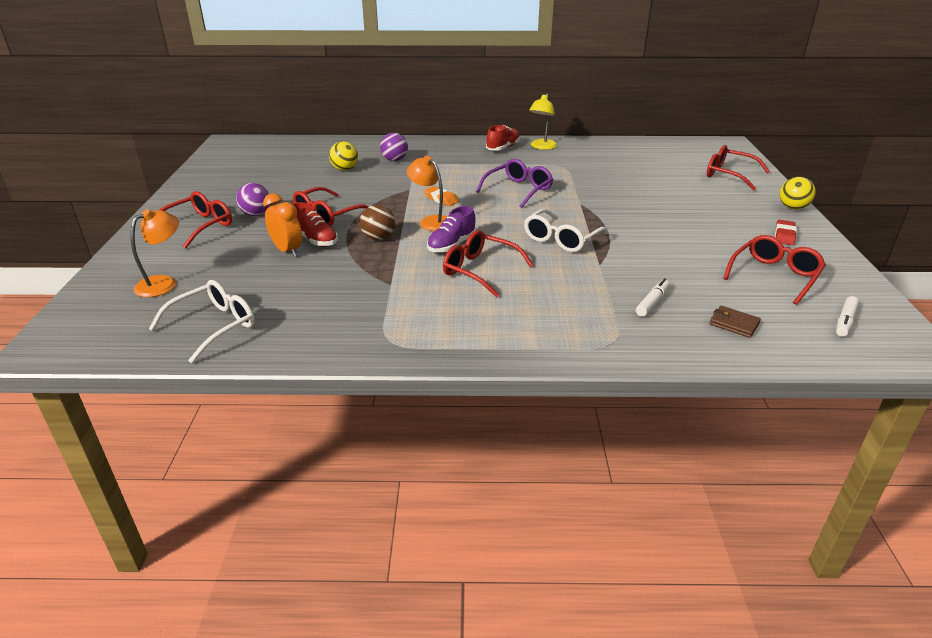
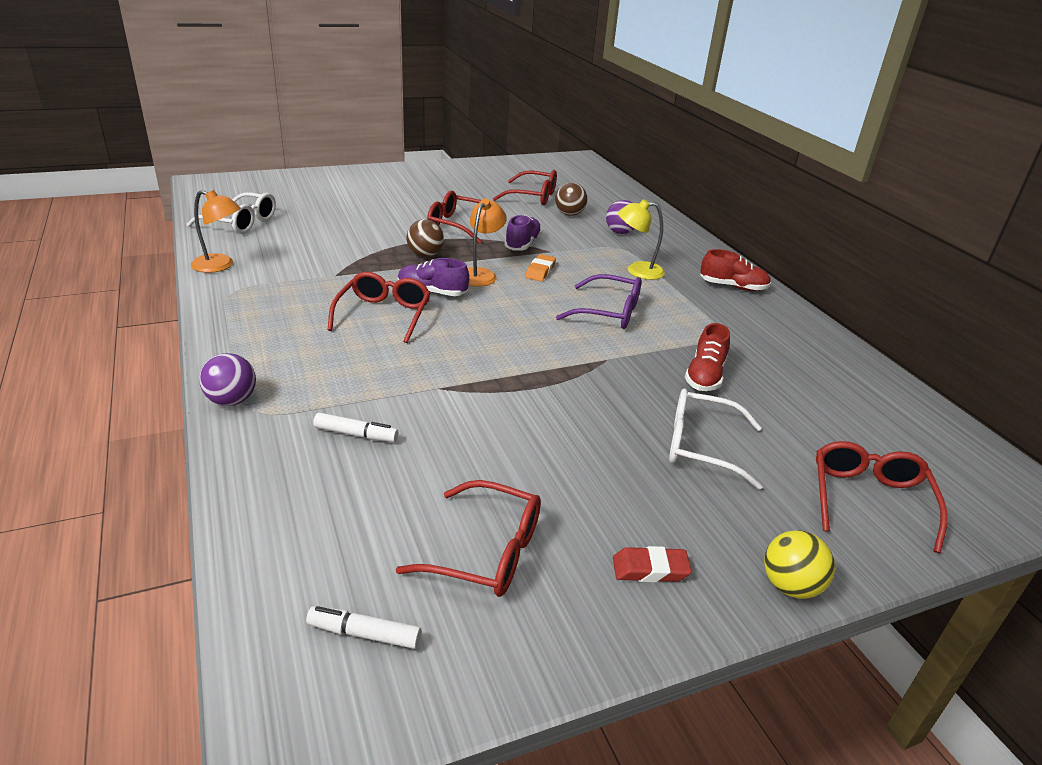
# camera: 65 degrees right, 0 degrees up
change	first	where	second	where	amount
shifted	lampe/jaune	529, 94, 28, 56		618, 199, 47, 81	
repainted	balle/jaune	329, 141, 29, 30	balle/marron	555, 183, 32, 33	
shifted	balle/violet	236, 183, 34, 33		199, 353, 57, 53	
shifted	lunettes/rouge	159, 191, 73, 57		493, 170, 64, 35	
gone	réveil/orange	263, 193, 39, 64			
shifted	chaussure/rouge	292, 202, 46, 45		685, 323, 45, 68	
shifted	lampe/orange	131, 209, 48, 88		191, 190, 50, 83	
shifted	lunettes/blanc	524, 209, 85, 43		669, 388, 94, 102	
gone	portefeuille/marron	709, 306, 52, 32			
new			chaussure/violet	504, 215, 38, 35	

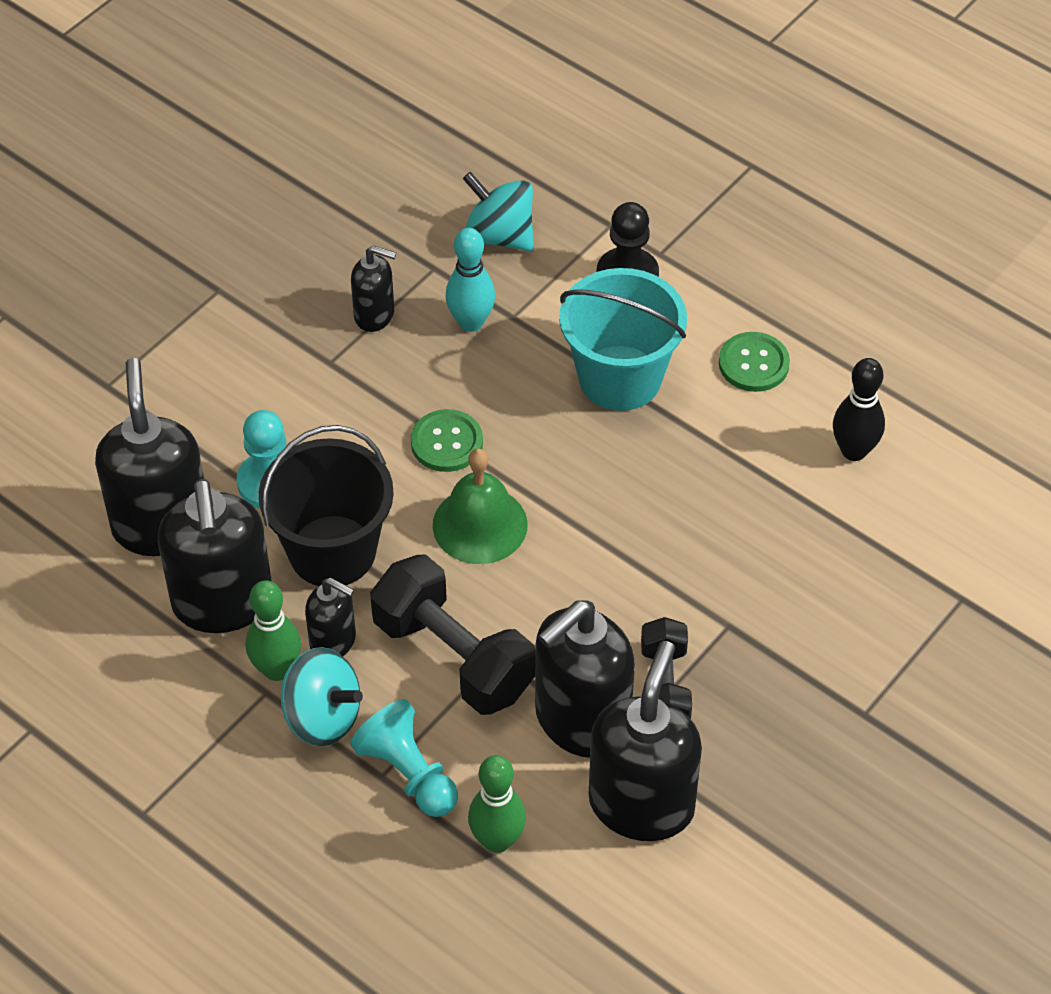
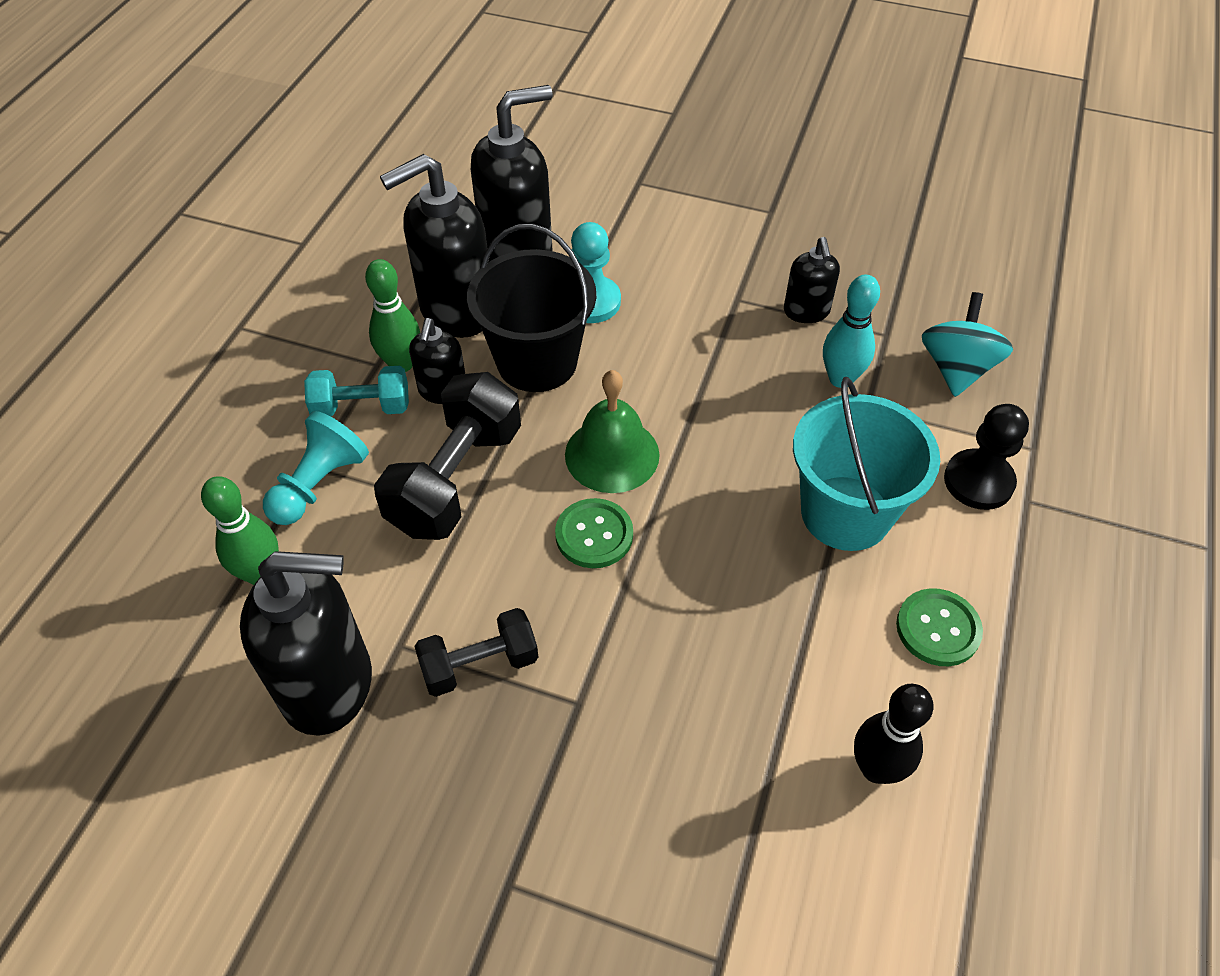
# camera: 70 degrees right, 0 degrees up
change	first	where	second	where	amount
shifted	bouton/vert	411, 409, 72, 63		555, 498, 78, 70	
gone	distributeur de savon/noir	535, 600, 100, 158			
swapped	toupie/turquoise	281, 647, 82, 100	haltère/turquoise	304, 366, 105, 51	

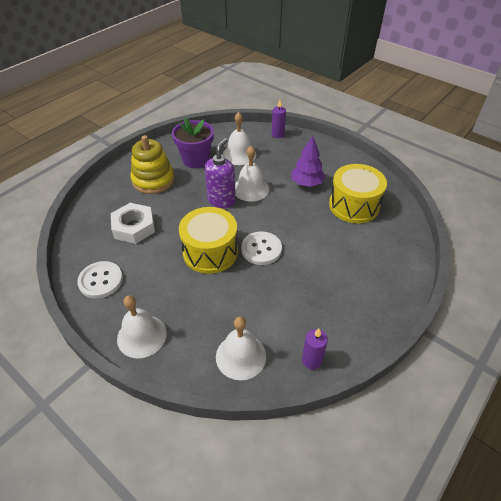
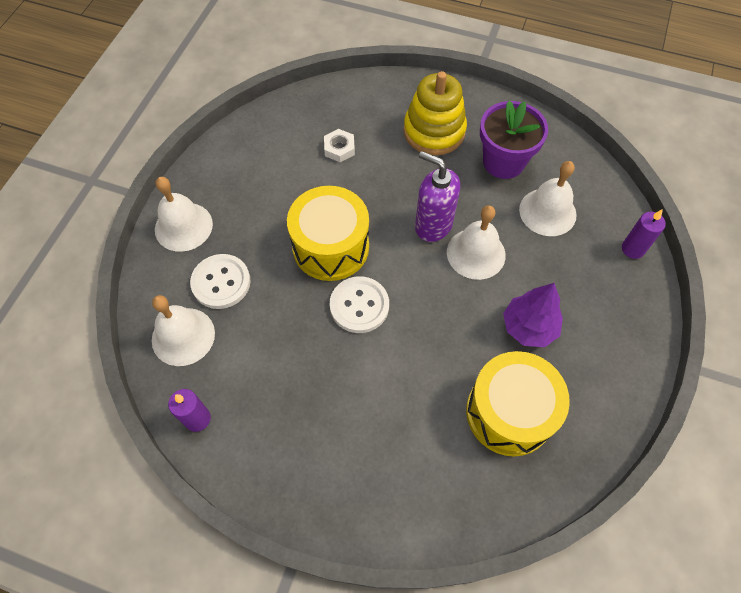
# camera: 70 degrees right, 15 degrees up
change	first	where	second	where	amount
rotated	distributeur de savon/violet	205, 138, 31, 70		415, 151, 45, 91	150 degrees counterclockwise
scaled	écrou/blanc	111, 203, 44, 41		324, 129, 31, 33	x0.56
shifted	bouton/blanc	77, 261, 46, 38		190, 254, 61, 55	

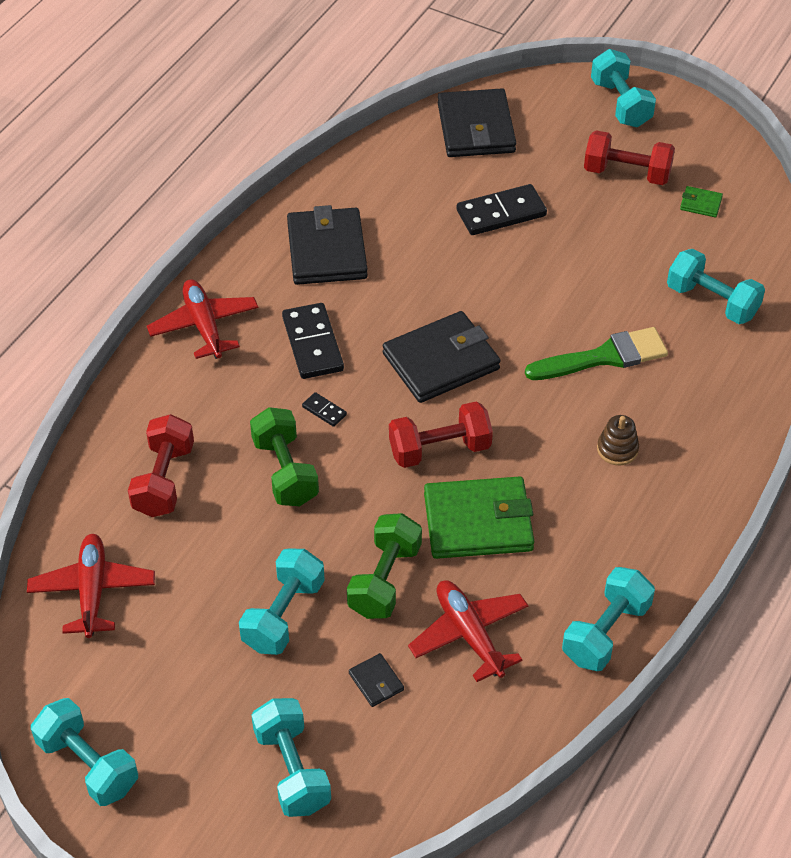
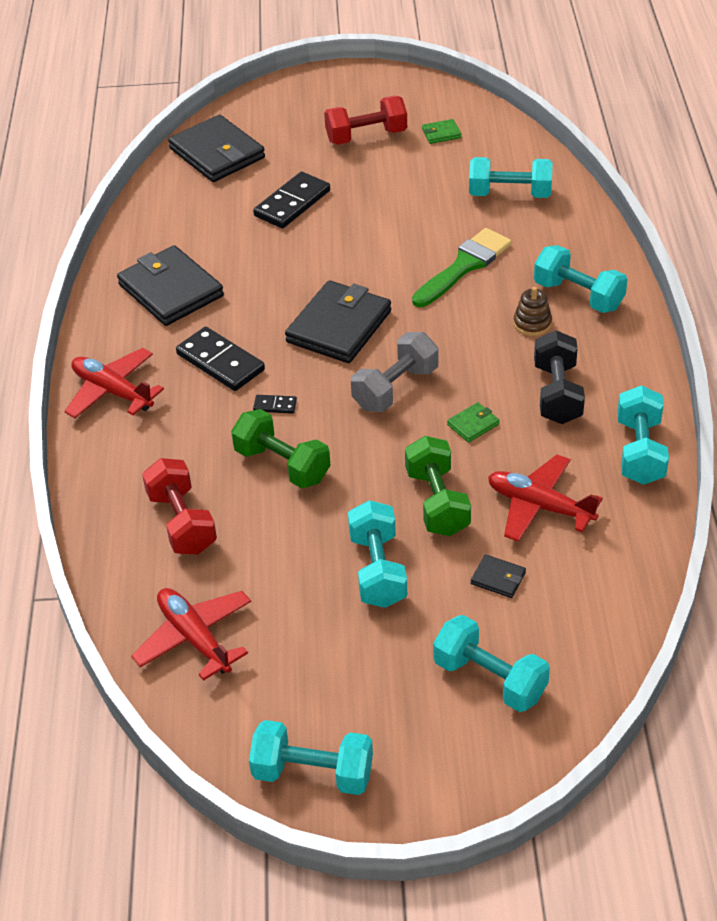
# camera: 30 degrees left, 5 degrees down
change	first	where	second	where	amount
shifted	haltère/turquoise	591, 49, 65, 78		534, 245, 94, 68	
repainted	haltère/rouge	389, 401, 104, 67	haltère/gris	351, 332, 87, 80	
scaled	portefeuille/vert	424, 476, 110, 83		447, 402, 53, 41	x0.43
new			haltère/noir	534, 330, 51, 94	

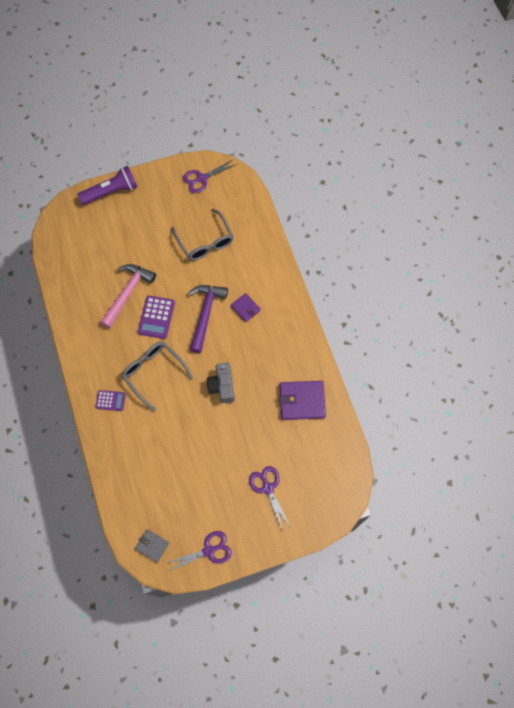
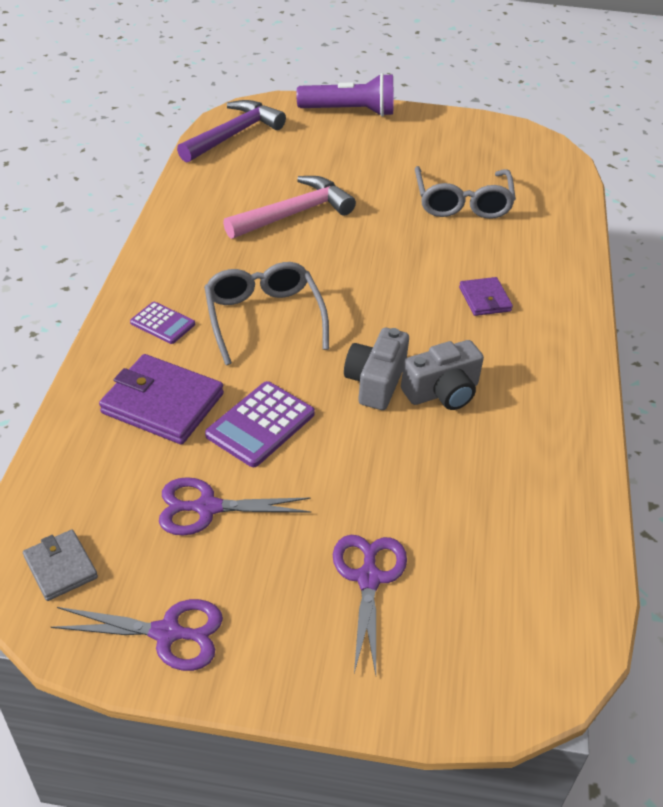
# camera: 25 degrees right, 25 degrees down
change	first	where	second	where	amount
shifted	ciseaux/violet	183, 159, 54, 34		159, 477, 152, 59	
shifted	marteau/violet	188, 285, 40, 68		177, 100, 109, 62	
shifted	calculatrice/violet	138, 296, 37, 43		205, 381, 110, 86	
shifted	portefeuille/violet	279, 381, 47, 39		99, 354, 125, 91	
new			appareil photo/gris	401, 340, 83, 70	

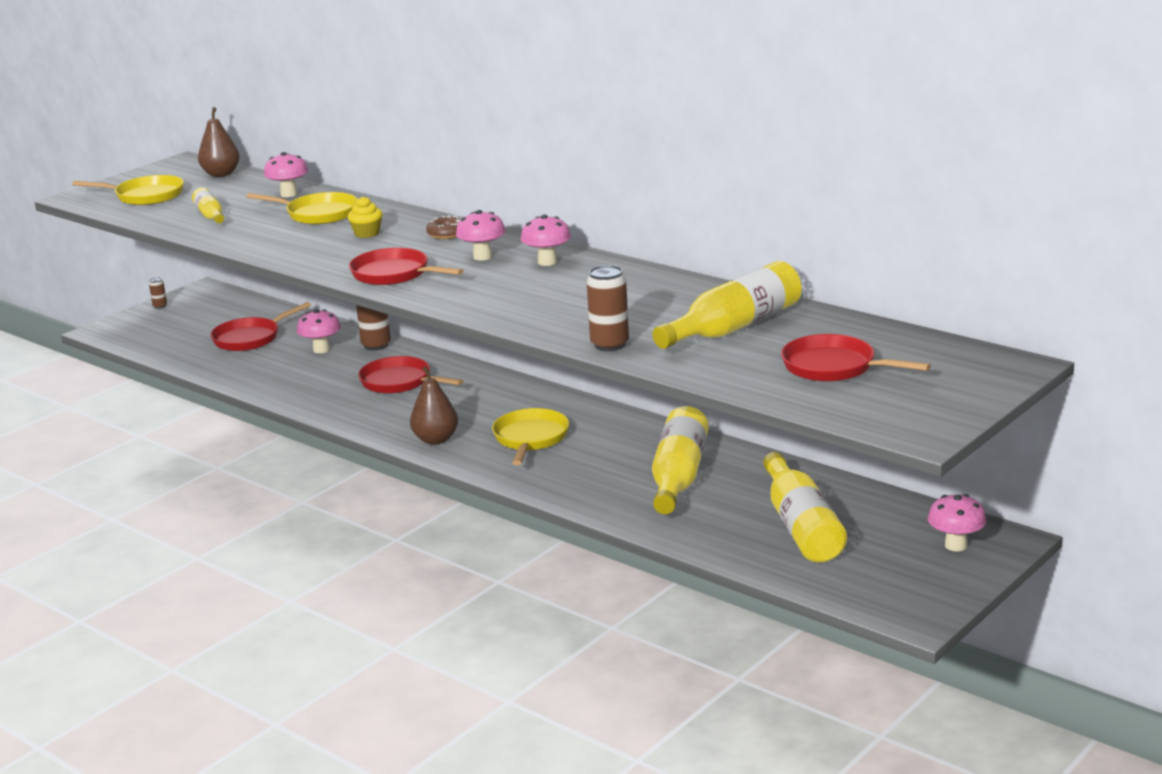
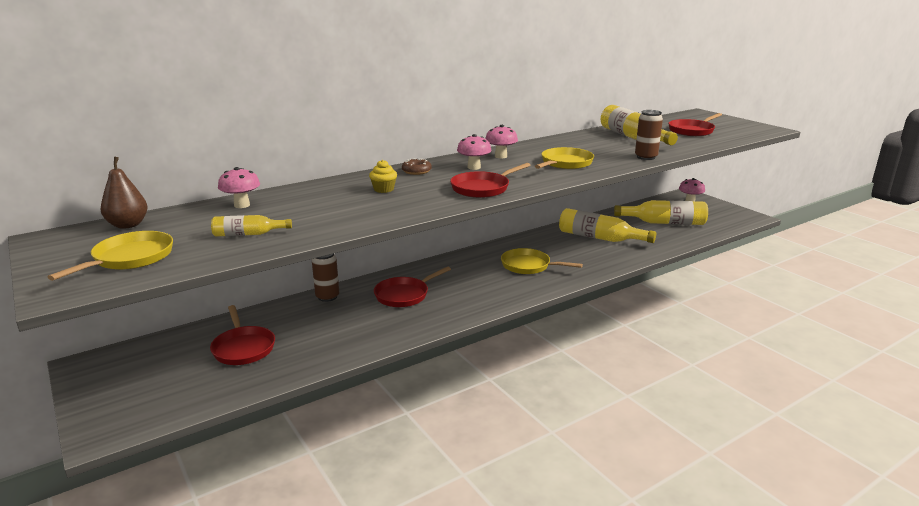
# camera: 75 degrees left, 0 degrees up
change	first	where	second	where	amount
shifted	poêle/jaune	247, 192, 111, 32		535, 147, 59, 22	
gone	canette/marron	149, 277, 18, 32			
gone	champignon/rose	297, 309, 44, 44			
gone	poire/marron	410, 366, 48, 79			

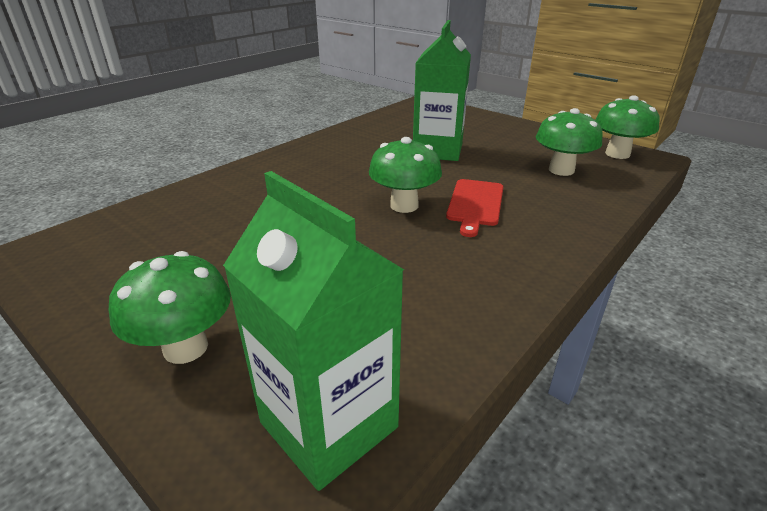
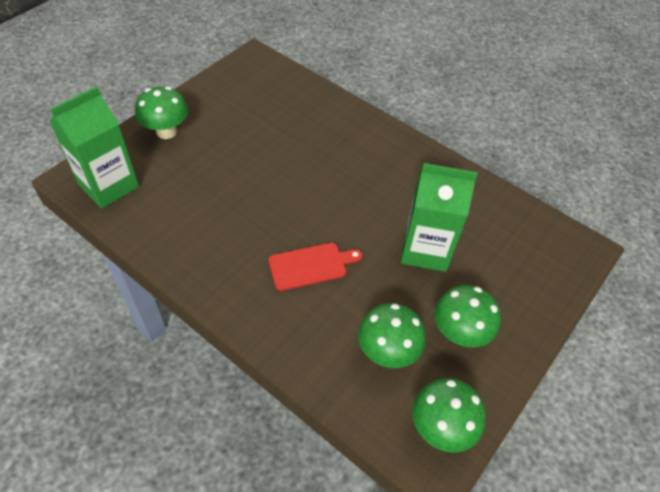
# camera: 85 degrees right, 20 degrees up
change	first	where	second	where	amount
shifted	champignon/vert	369, 137, 73, 76		434, 285, 67, 62	
rotated	planche à découper/rouge	446, 179, 57, 58		268, 243, 94, 48	150 degrees clockwise

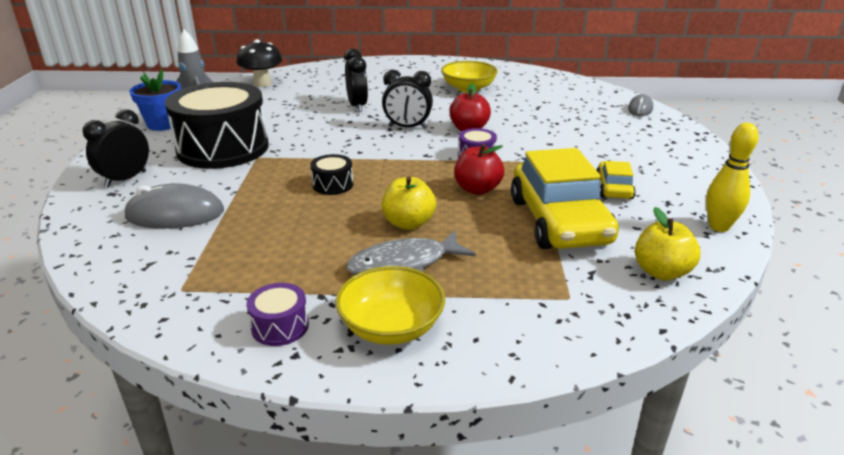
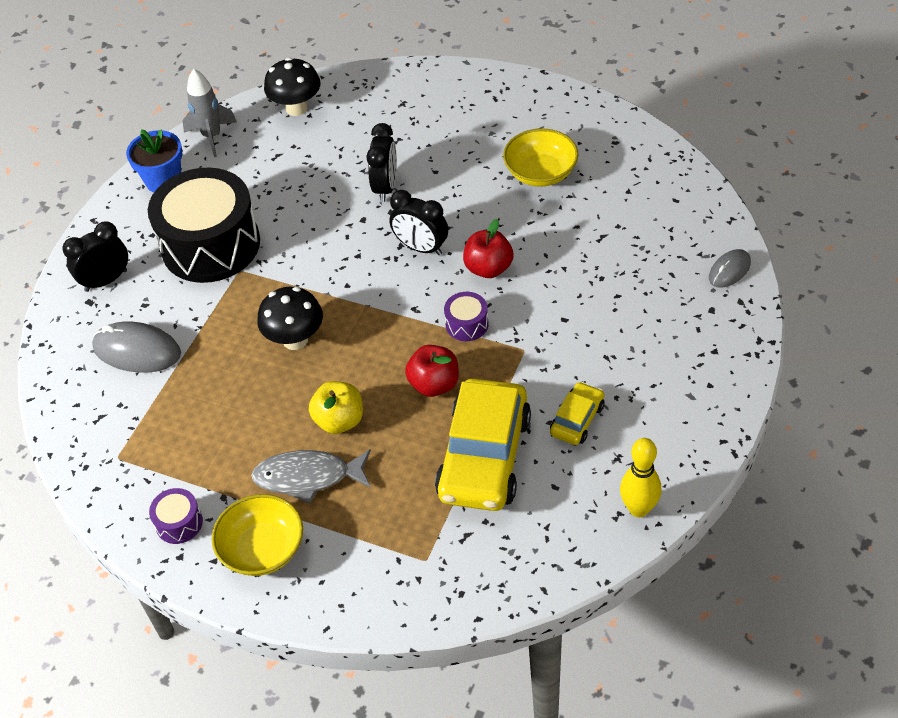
# camera: 25 degrees right, 20 degrees up
change	first	where	second	where	amount
swapped	tambour/noir	310, 154, 43, 41	champignon/noir	257, 287, 66, 63	
gone	pomme/jaune	635, 207, 66, 74			

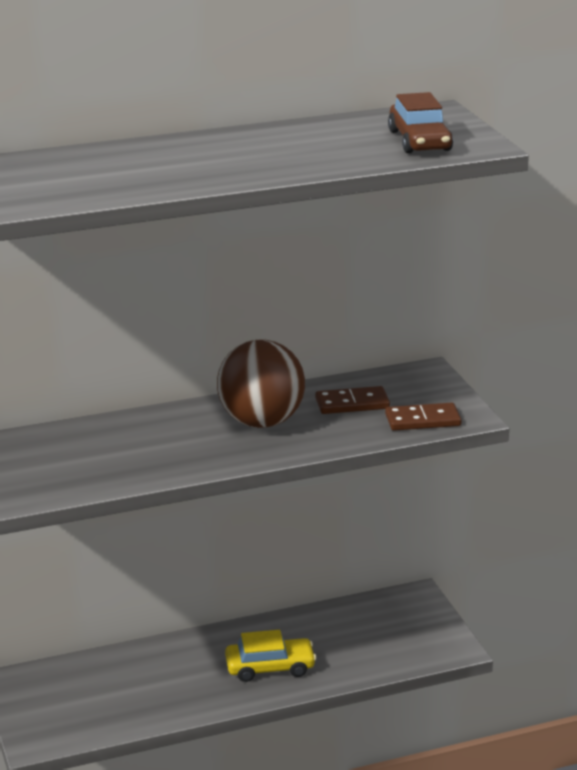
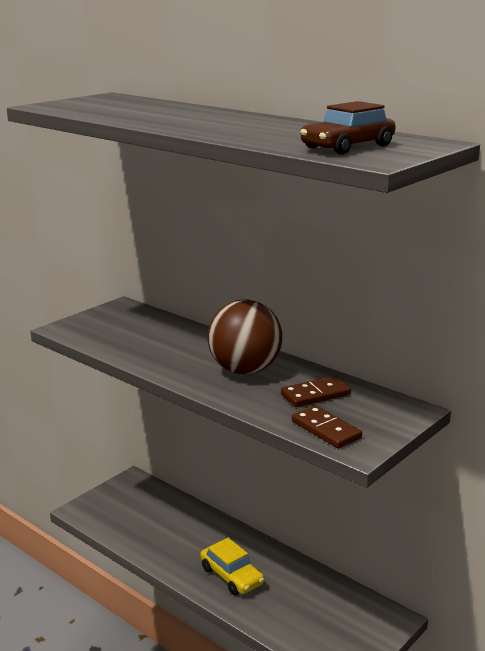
# camera: 60 degrees right, 5 degrees down
change	first	where	second	where	amount
rotated	domino/marron	315, 386, 75, 28		281, 376, 70, 31	75 degrees counterclockwise

